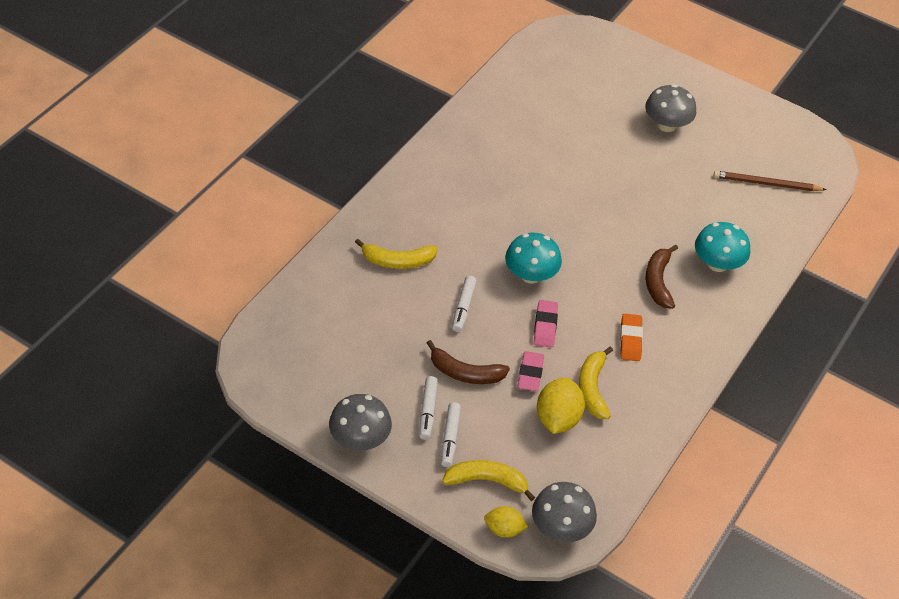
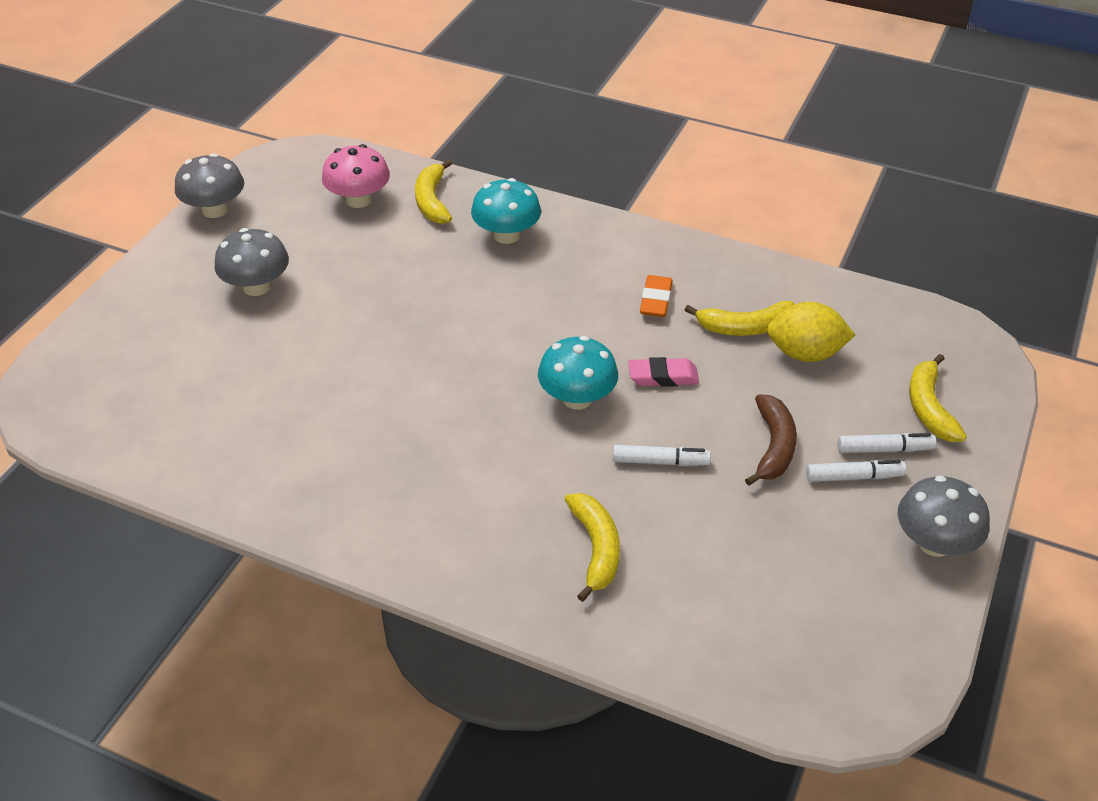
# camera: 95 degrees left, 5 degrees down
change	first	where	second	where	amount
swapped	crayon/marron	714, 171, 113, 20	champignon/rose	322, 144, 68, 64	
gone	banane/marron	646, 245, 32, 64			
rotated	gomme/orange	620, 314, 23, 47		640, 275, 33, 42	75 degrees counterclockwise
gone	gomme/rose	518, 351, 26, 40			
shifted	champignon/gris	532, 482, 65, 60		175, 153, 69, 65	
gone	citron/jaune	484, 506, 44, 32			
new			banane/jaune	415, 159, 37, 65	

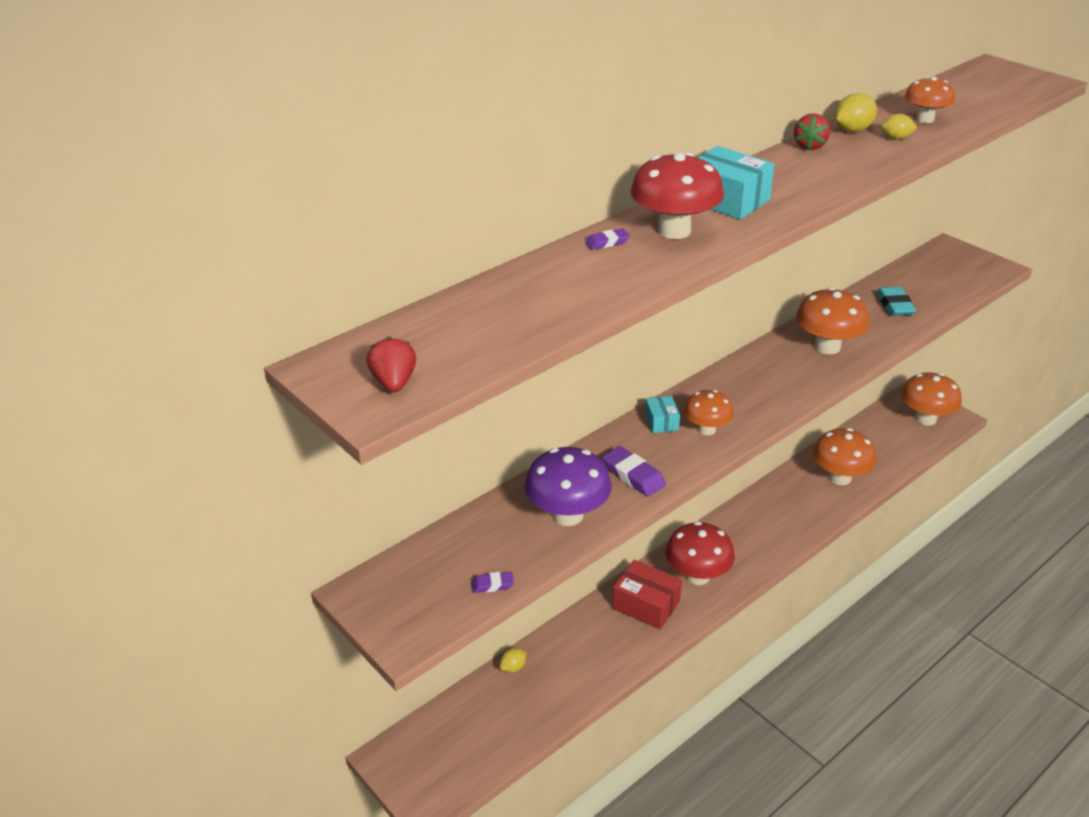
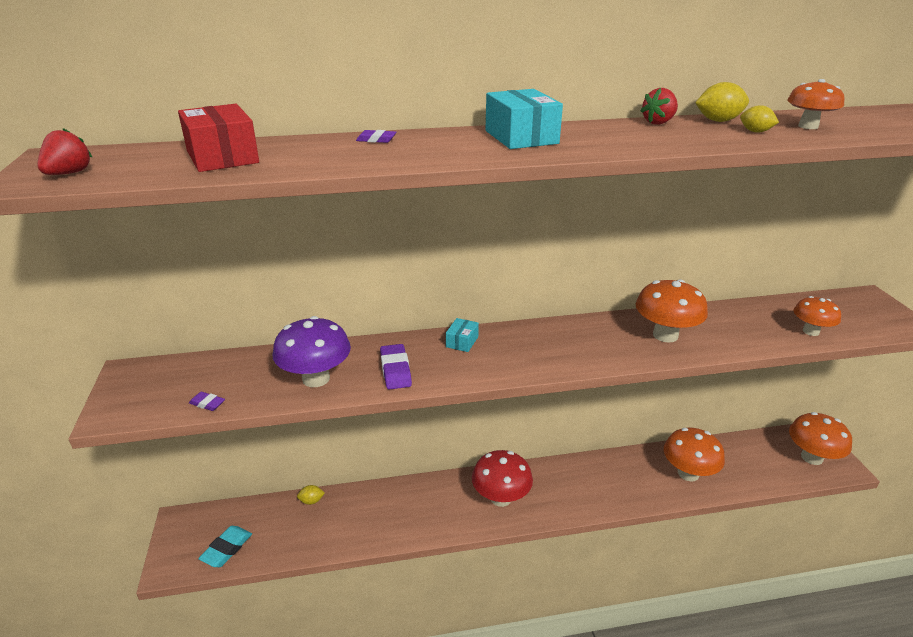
# camera: 30 degrees right, 5 degrees down
change	first	where	second	where	amount
gone	champignon/rouge	631, 153, 93, 86			
shifted	gomme/turquoise	877, 287, 39, 29		198, 526, 54, 41	
shifted	champignon/orange	684, 390, 50, 45		794, 296, 47, 40	
shifted	boîte/rouge	613, 560, 69, 69		178, 104, 81, 68	

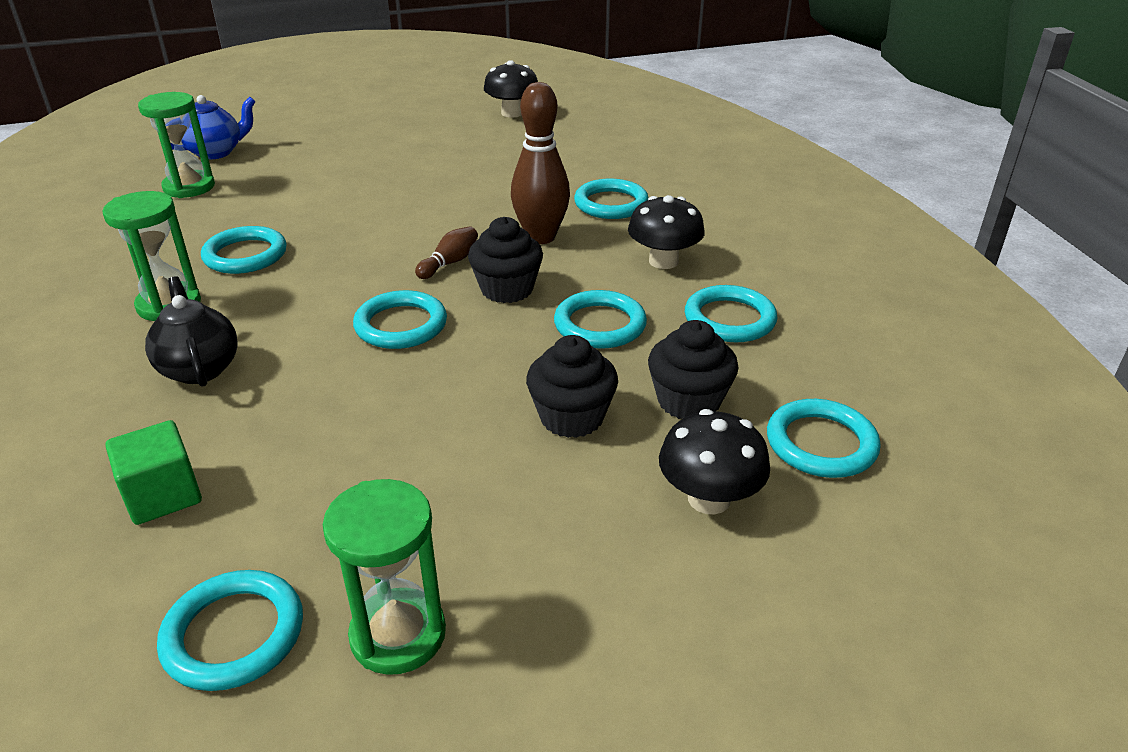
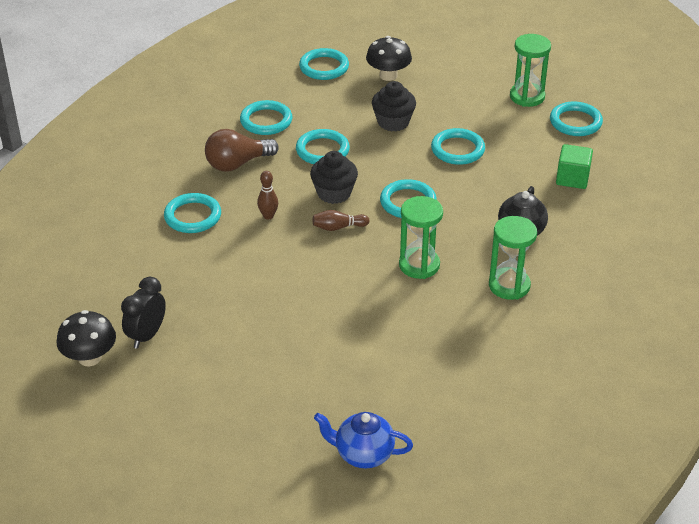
# camera: 135 degrees left, 5 degrees up
change	first	where	second	where	amount
scaled	quille/marron	511, 82, 59, 162		257, 171, 21, 49	x0.50
shifted	sablier/vert	138, 92, 77, 106		399, 196, 44, 83	
swapped	champignon/noir	628, 195, 77, 74	ampoule/marron	205, 129, 74, 42	
shifted	anneau/turquoise	201, 226, 86, 48		431, 128, 54, 37	
gone	muffin/noir	648, 320, 91, 99			
new			réveil/noir	121, 277, 45, 72	

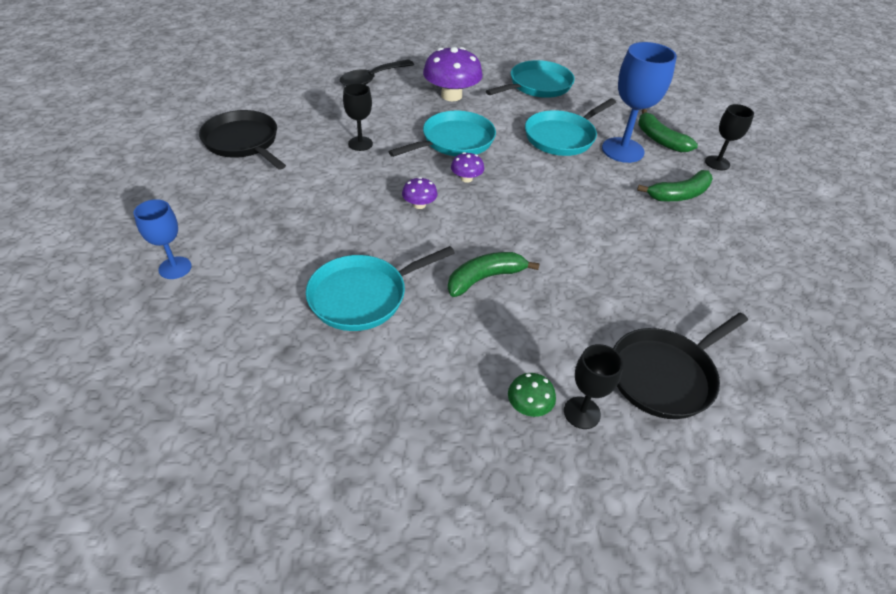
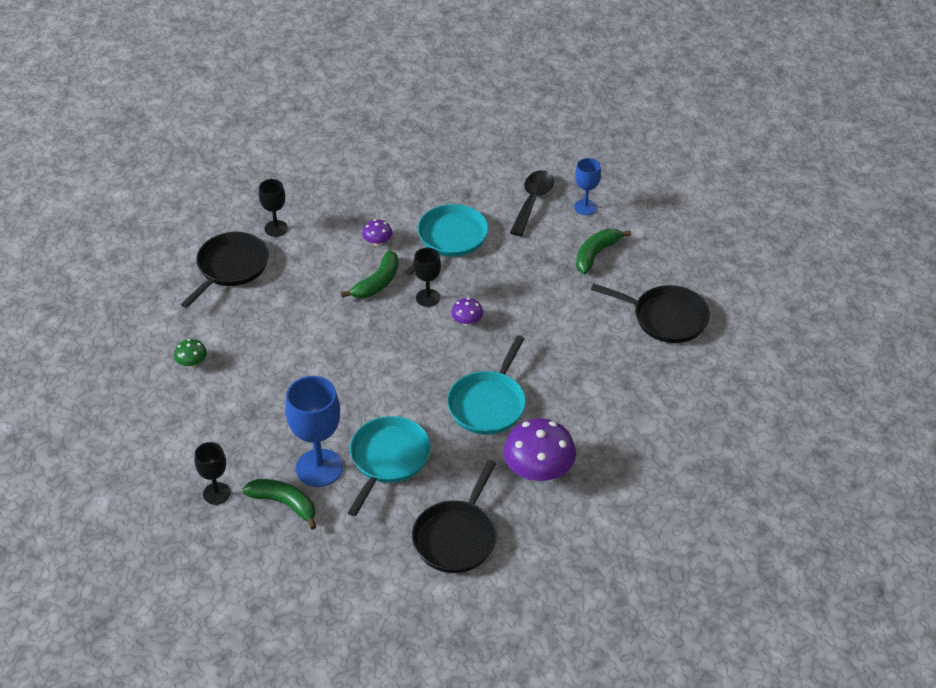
# camera: 155 degrees right, 0 degrees up
change	first	where	second	where	amount
shifted	cuillère/noir	340, 60, 74, 26		510, 170, 44, 66	
repainted	poêle/turquoise	486, 60, 89, 38	poêle/noir	412, 460, 85, 113	
shifted	verre à pied/noir	343, 83, 30, 68		413, 248, 28, 59	
shifted	champignon/violet	451, 152, 33, 31		362, 219, 31, 27	
shifted	banane/vert	637, 170, 76, 31		576, 229, 55, 45	
shifted	champignon/vert	508, 373, 48, 44		174, 339, 33, 28	

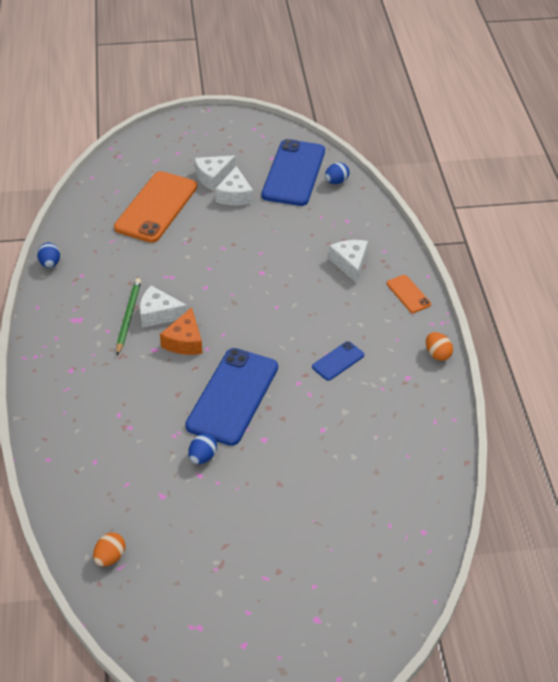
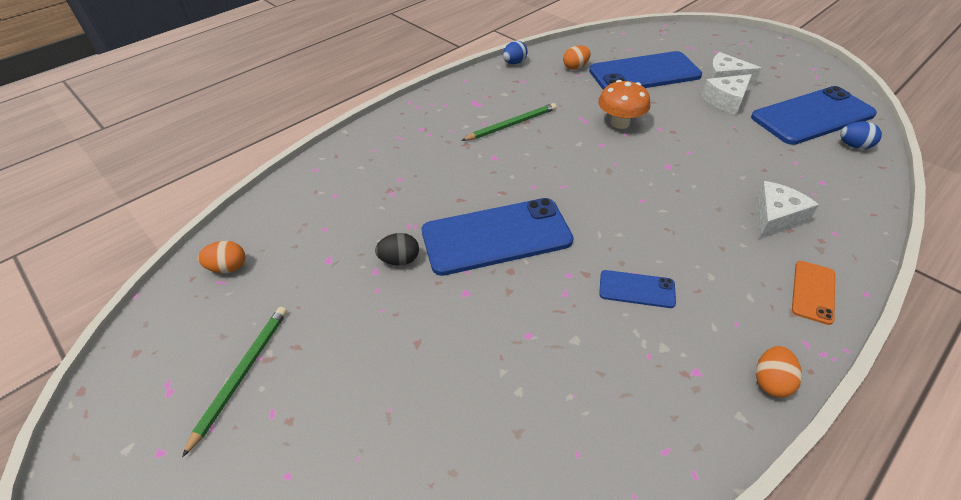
# camera: 55 degrees right, 0 degrees up
change	first	where	second	where	amount
repainted	téléphone/orange	114, 171, 83, 72	téléphone/bleu	589, 51, 113, 39	
gone	fromage/blanc	140, 286, 48, 42			
gone	fromage/orange	160, 307, 43, 48			
repainted	œuf/bleu	188, 434, 29, 30	œuf/noir	375, 233, 44, 33	
new			œuf/orange	563, 45, 28, 25	
new			champignon/orange	598, 80, 52, 49	
new			crayon/vert	182, 307, 105, 150	

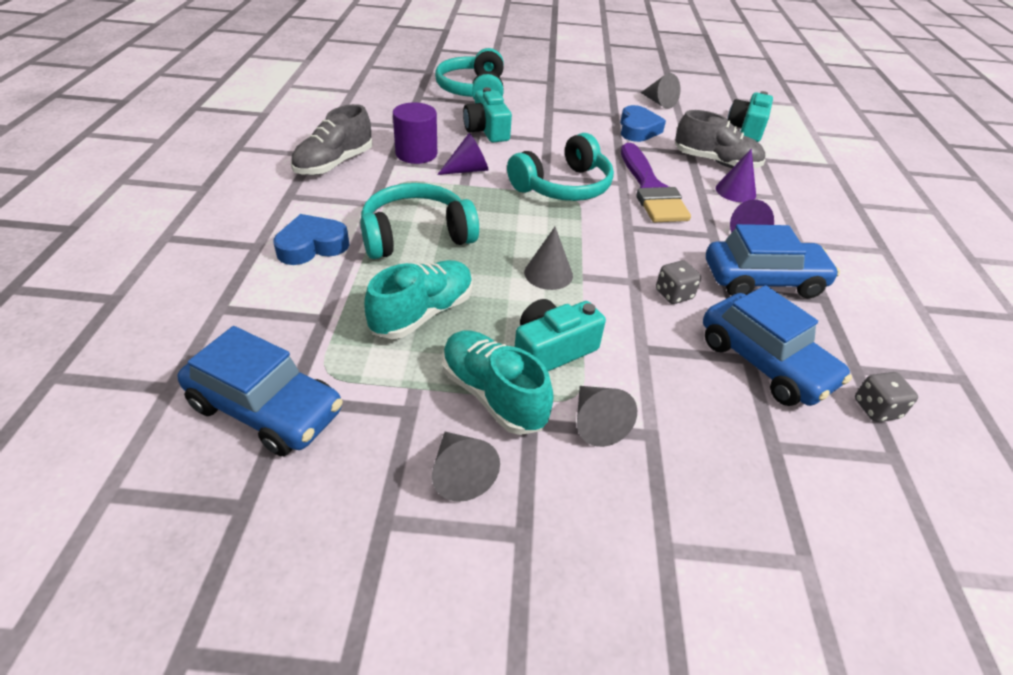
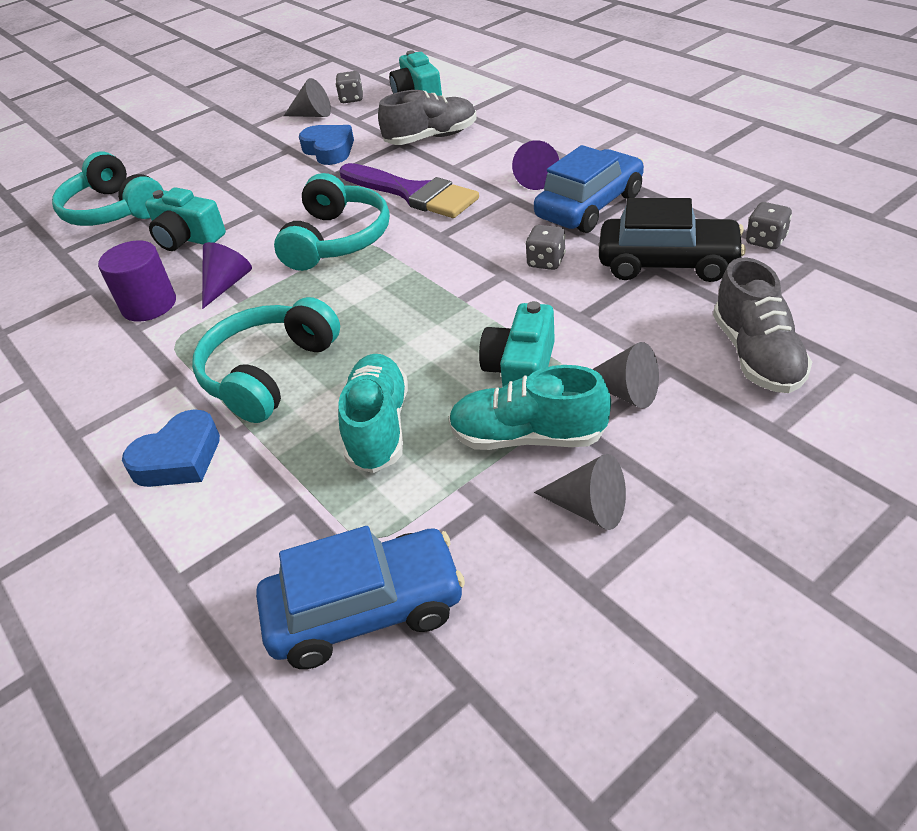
# camera: 35 degrees left, 0 degrees up
change	first	where	second	where	amount
shifted	chaussure/gris	291, 104, 81, 71		713, 257, 99, 136	
gone	cône/violet	716, 148, 40, 55			
rotated	cœur/bleu	273, 214, 77, 51		122, 409, 98, 78	150 degrees counterclockwise
gone	cône/gris	524, 227, 49, 63			
repainted	voiture/bleu	703, 285, 149, 121	voiture/noir	599, 198, 147, 84	
new			dé/gris	335, 71, 28, 32	

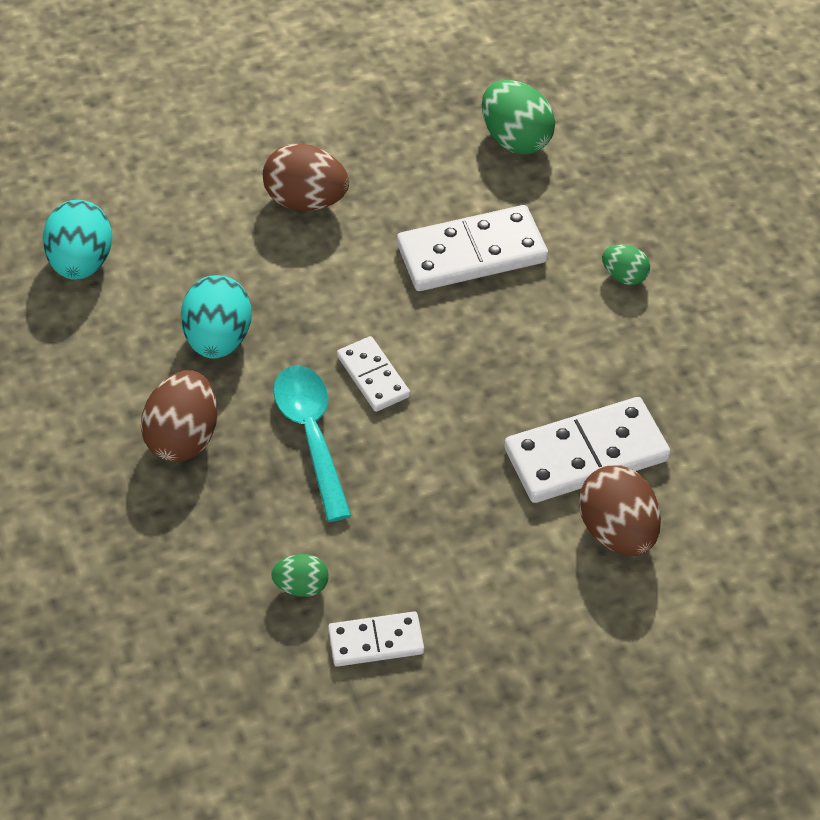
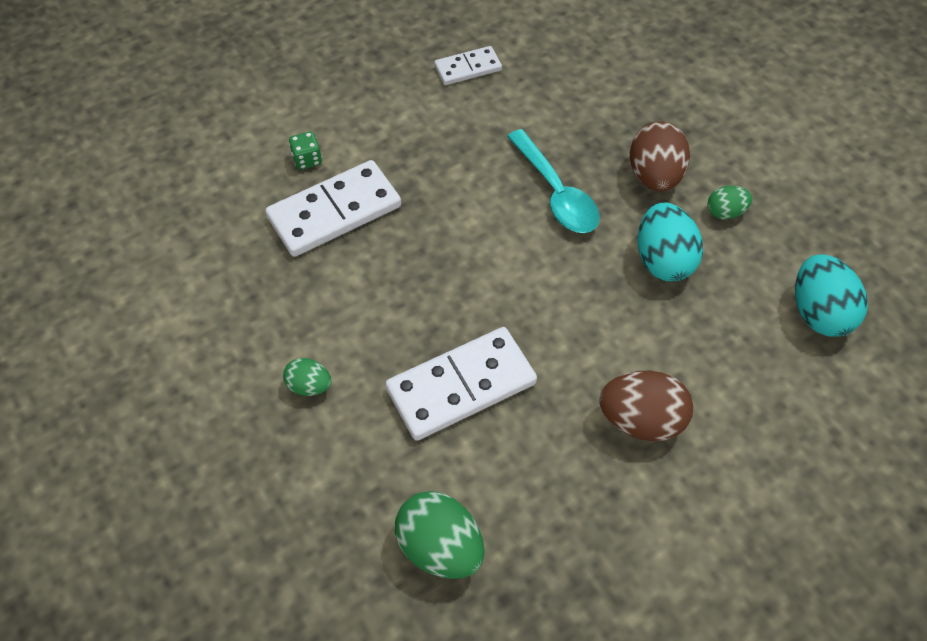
# camera: 170 degrees right, 5 degrees up
change	first	where	second	where	amount
gone	domino/blanc	337, 336, 73, 76			
swapped	œuf/marron	579, 466, 82, 90	dé/vert	289, 131, 33, 39	
shifted	œuf/vert	271, 554, 58, 43		707, 186, 46, 34	

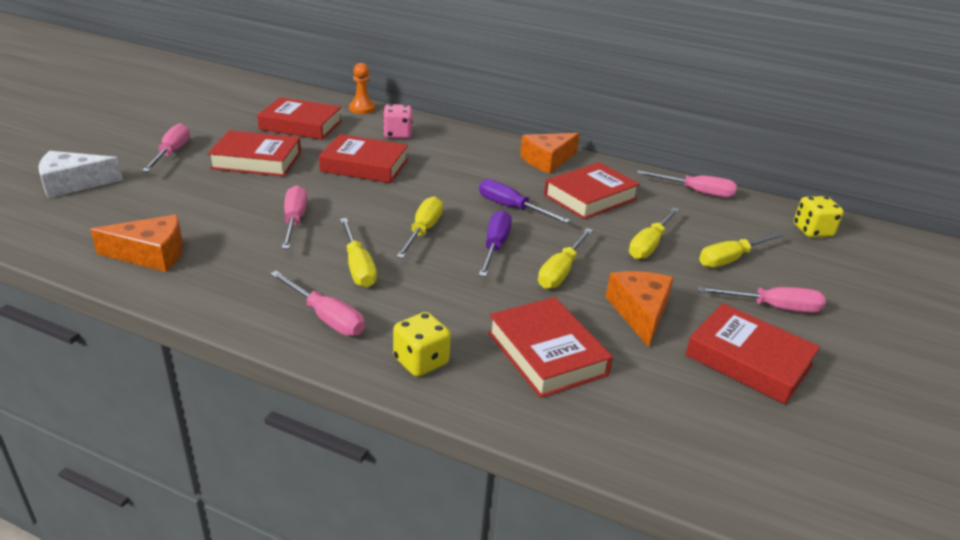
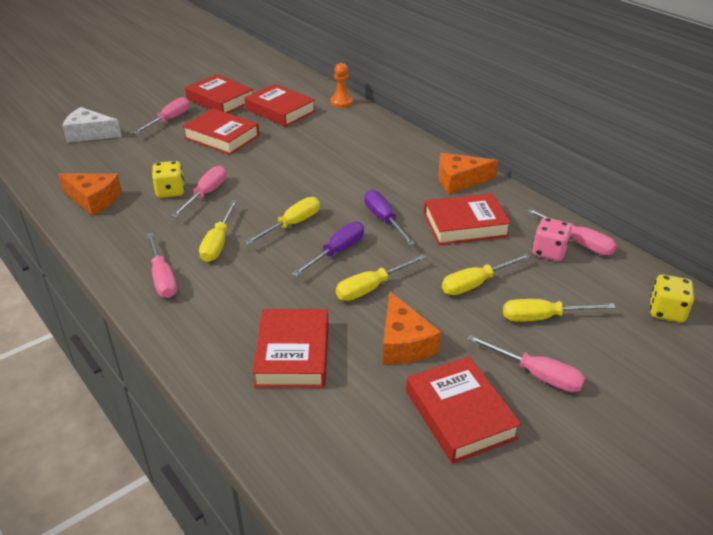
# camera: 30 degrees right, 5 degrees up
change	first	where	second	where	amount
shifted	dé/rose	383, 104, 29, 35		532, 218, 40, 43	
shifted	livre/rouge	319, 134, 89, 49		185, 74, 69, 39	
rotated	fromage/orange	606, 271, 68, 76		383, 292, 58, 72	135 degrees clockwise
shifted	dé/jaune	393, 312, 58, 65		152, 161, 33, 37	

